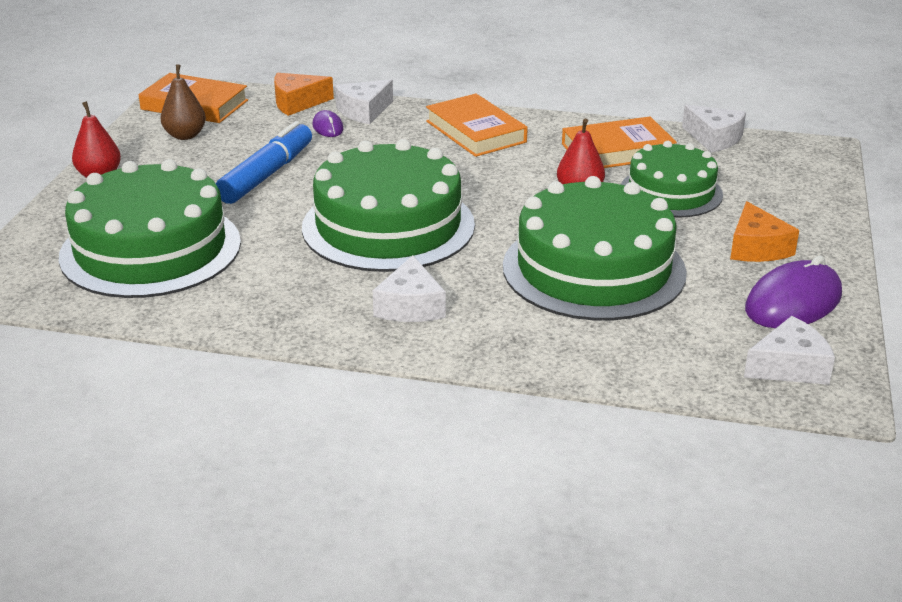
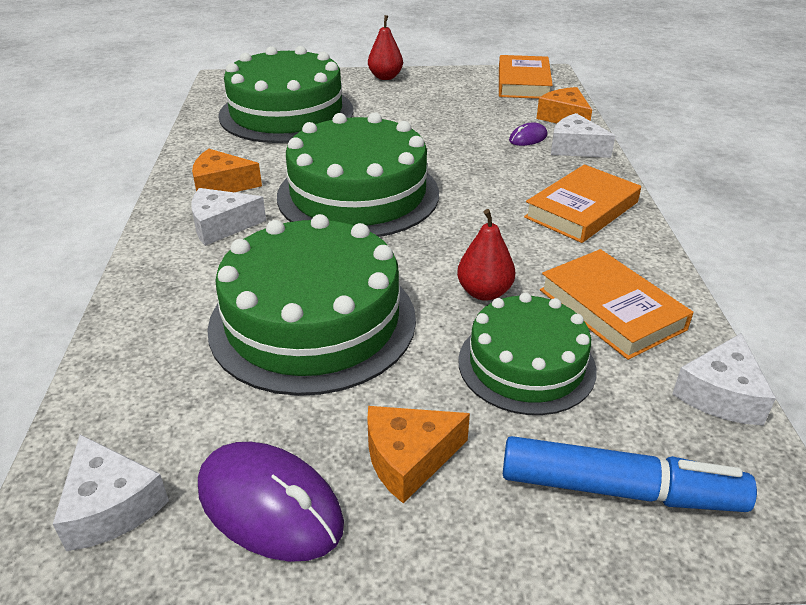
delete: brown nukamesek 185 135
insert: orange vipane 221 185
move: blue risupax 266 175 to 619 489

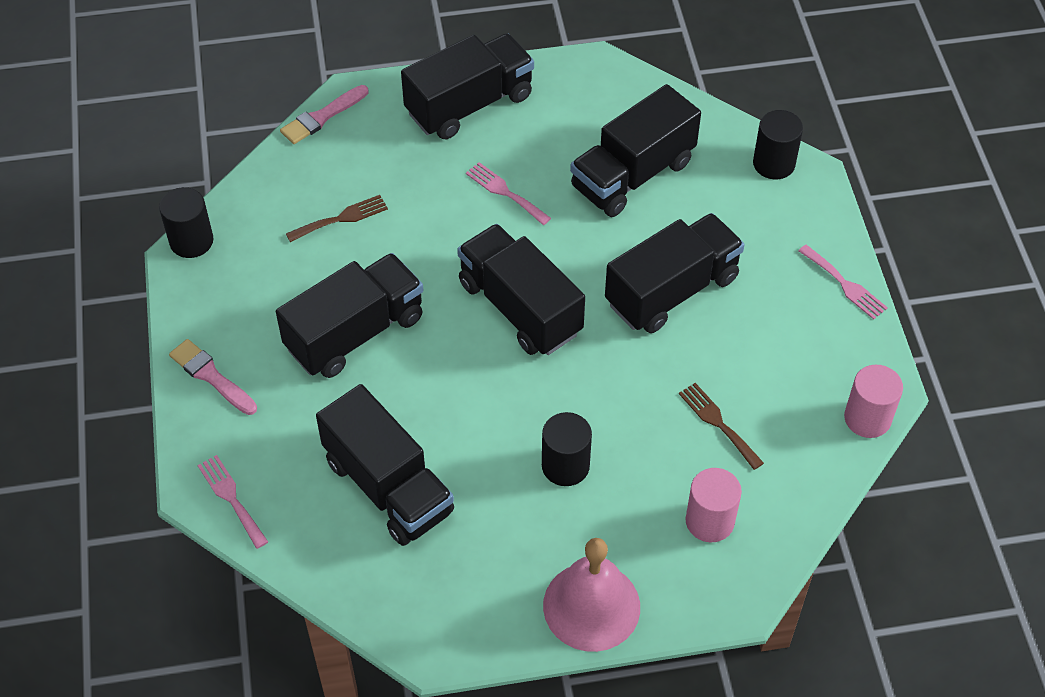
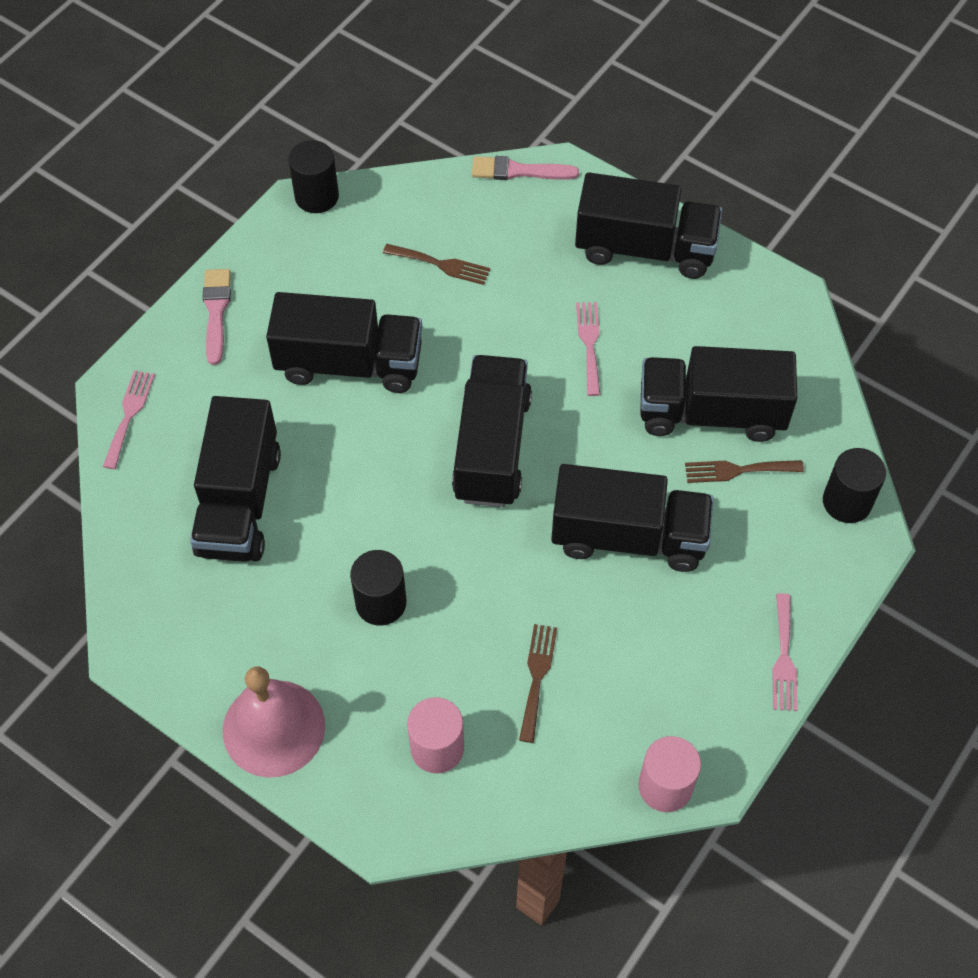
insert: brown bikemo 737 470

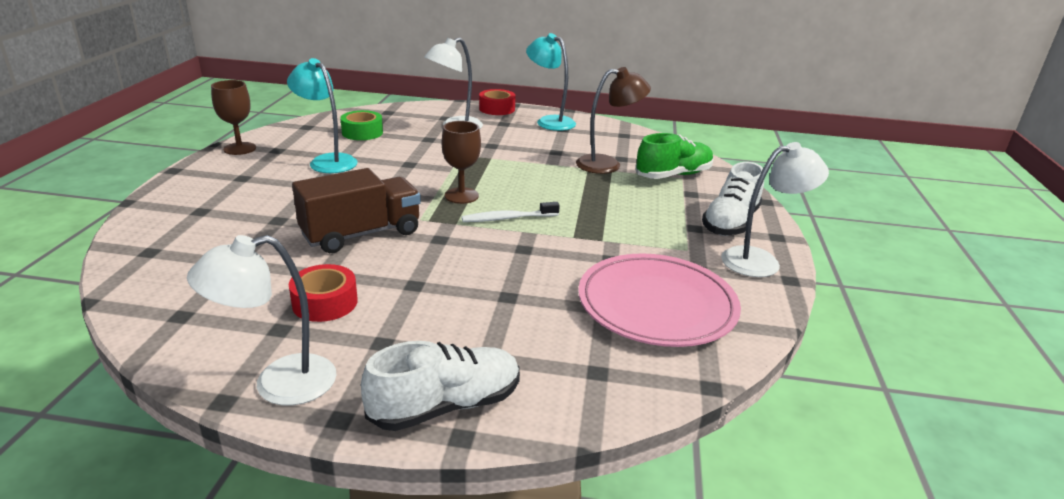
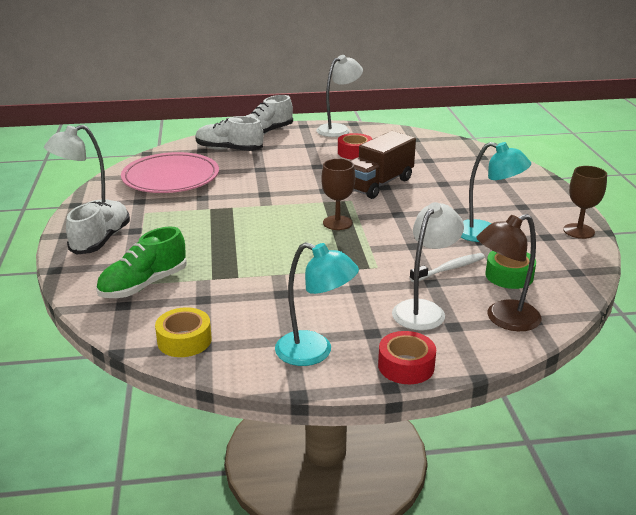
insert: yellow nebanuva 184 340; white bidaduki 229 150
move: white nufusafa 508 218 to 449 269; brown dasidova 607 164 to 504 319

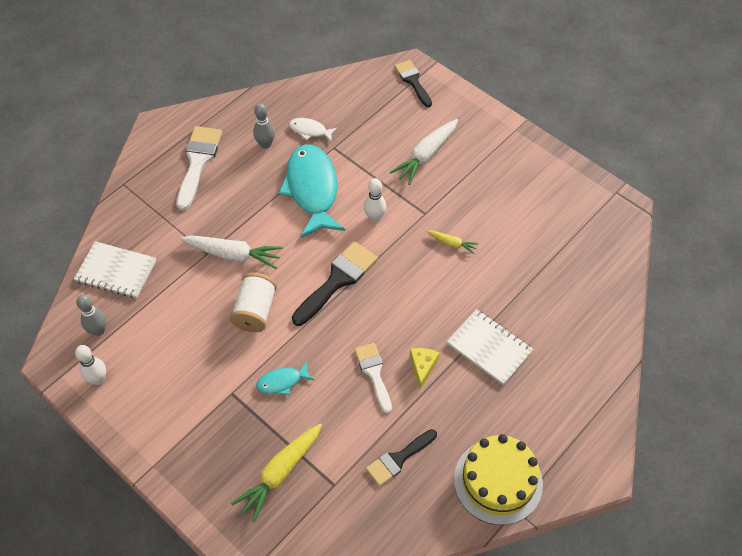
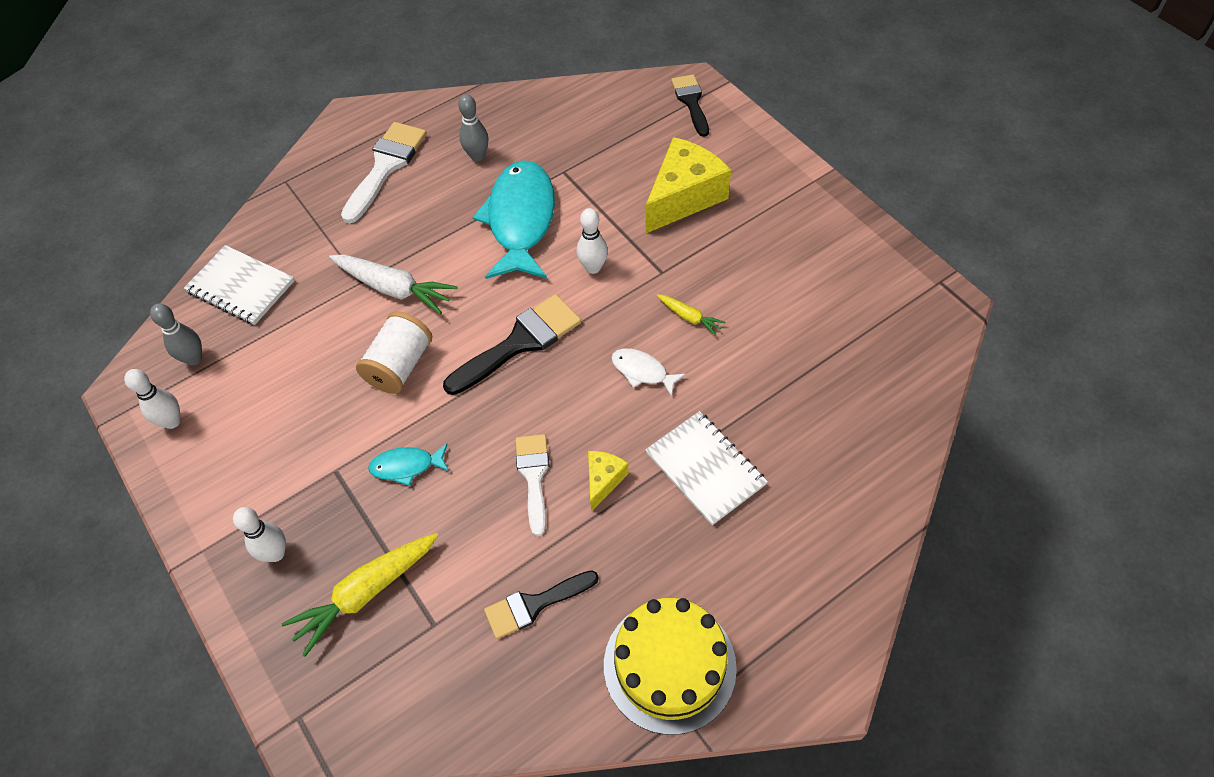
insert: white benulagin 276 553
move: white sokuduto 310 131 to 642 371
replace: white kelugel 426 155 to yellow vipane 683 197

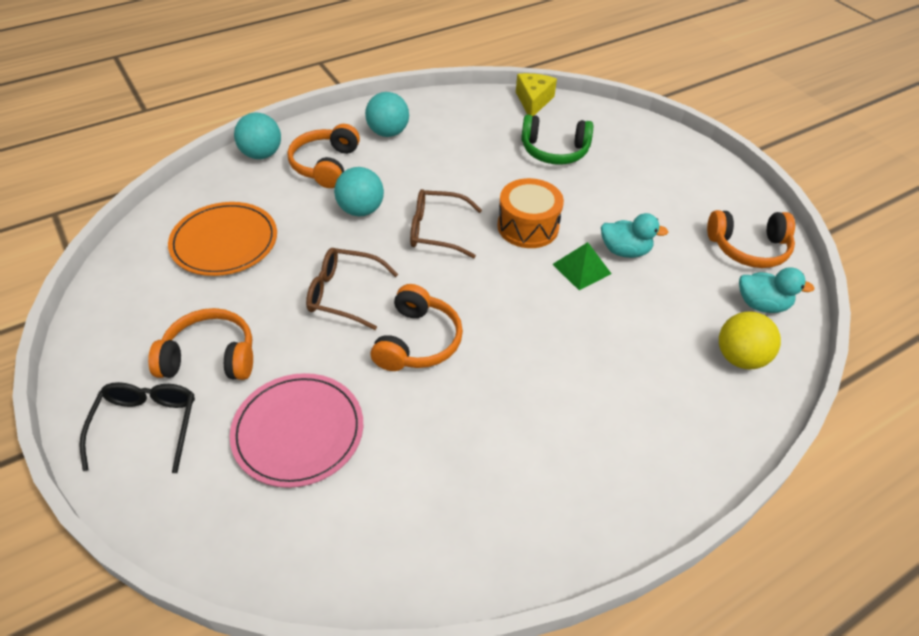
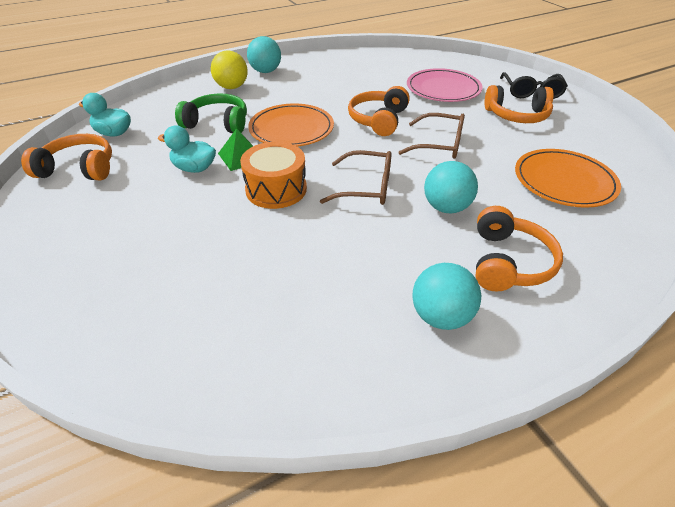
delete: yellow vipane 533 101
insert: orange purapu 291 129
move: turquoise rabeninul 261 154 to 266 71; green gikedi 554 151 to 217 123; yellow rabeninul 739 358 to 232 87

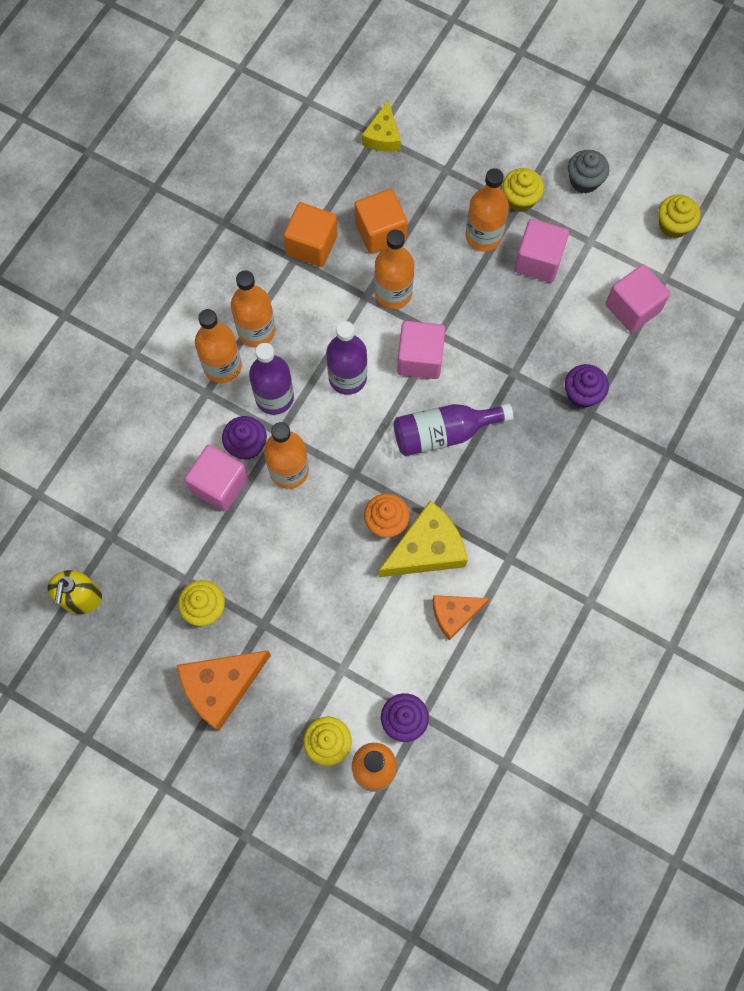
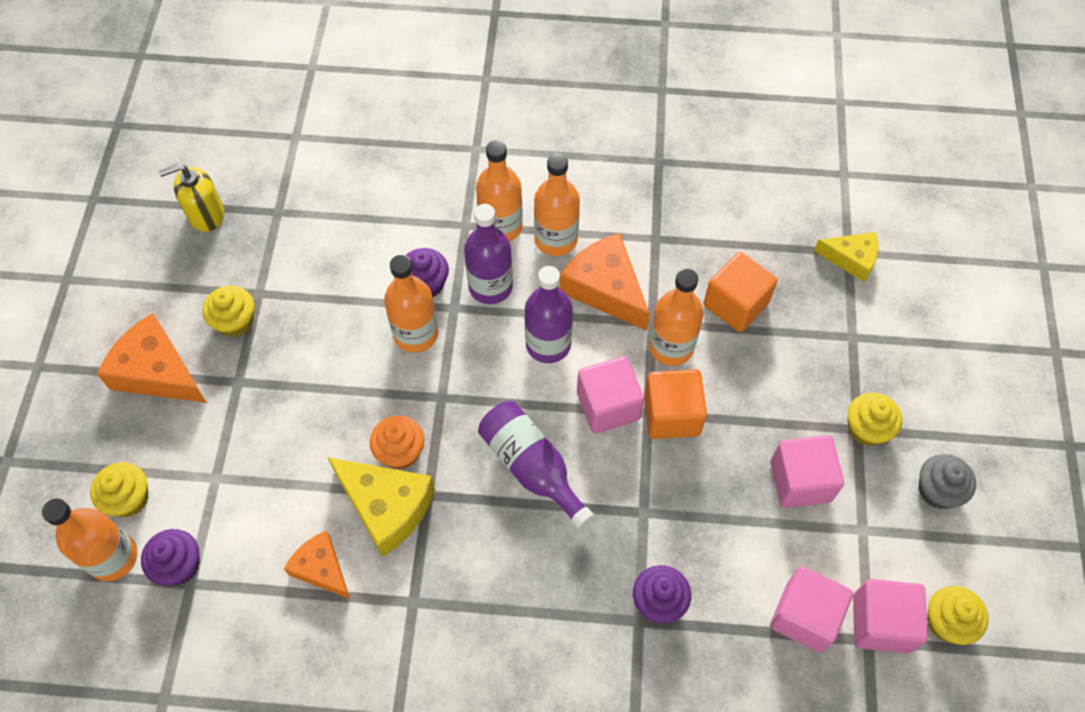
delete: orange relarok 483 236
insert: orange vipane 605 288
move: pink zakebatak 219 485 to 881 623; orange zakebatak 312 245 to 671 415
rotate: yellow vipane 383 136 = 851 259 150 degrees counterclockwise

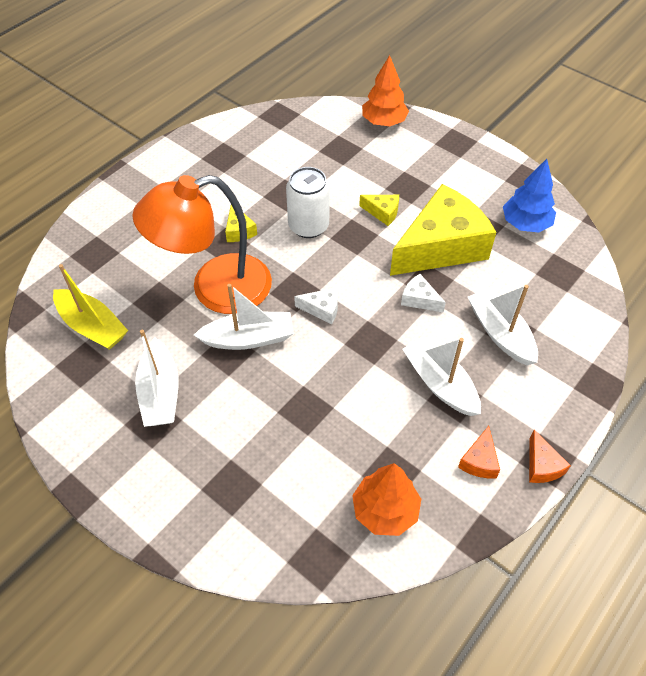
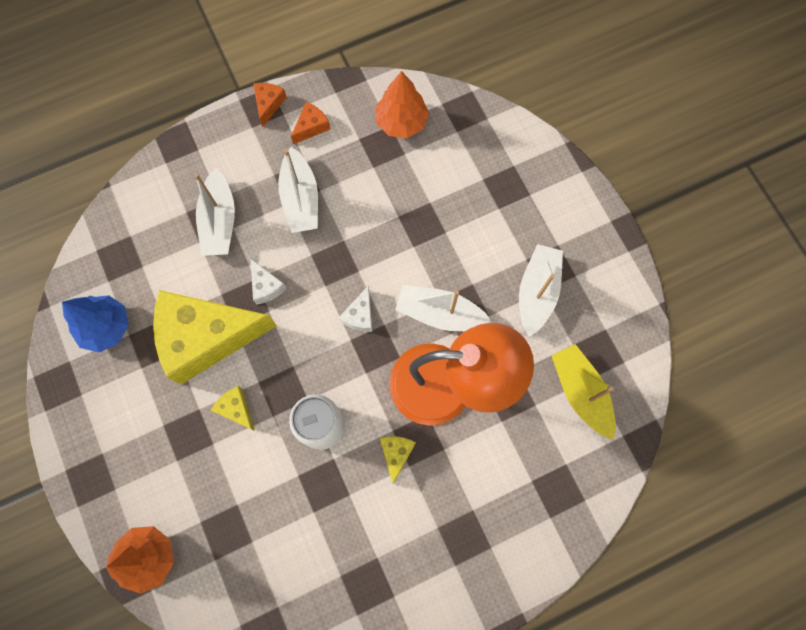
rotate: white vipane 322 309 = 360 315 105 degrees counterclockwise

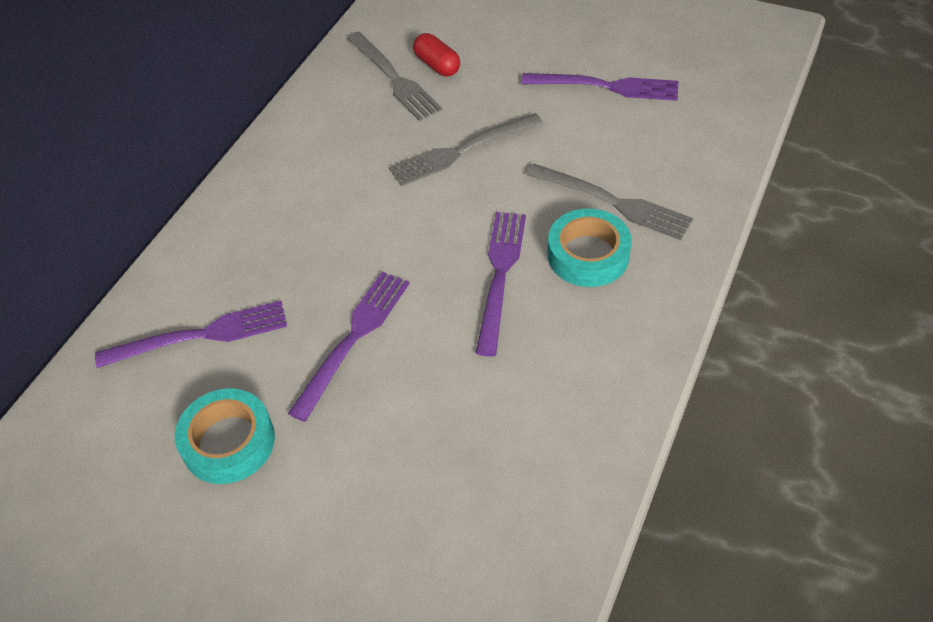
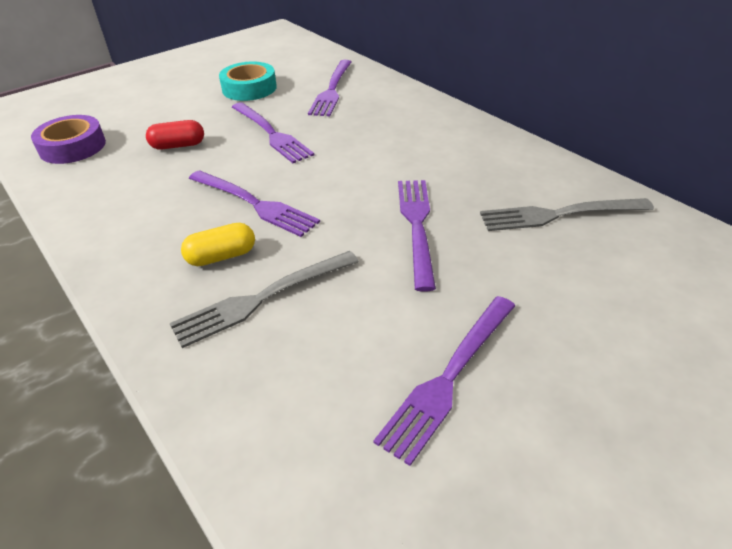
insert: purple nebanuva 72 147
move: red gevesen 437 65 to 178 146
replace: turquoise nebanuva 588 255 to yellow gevesen 221 256
recolor: grey bikemo 460 151 to purple bikemo 416 225

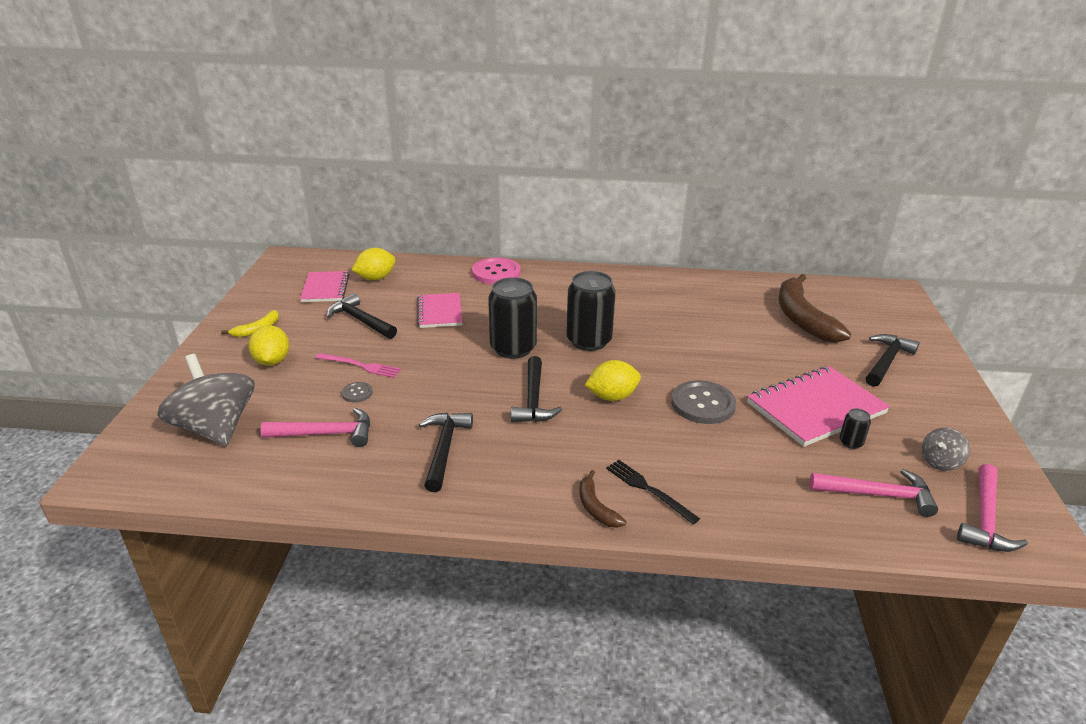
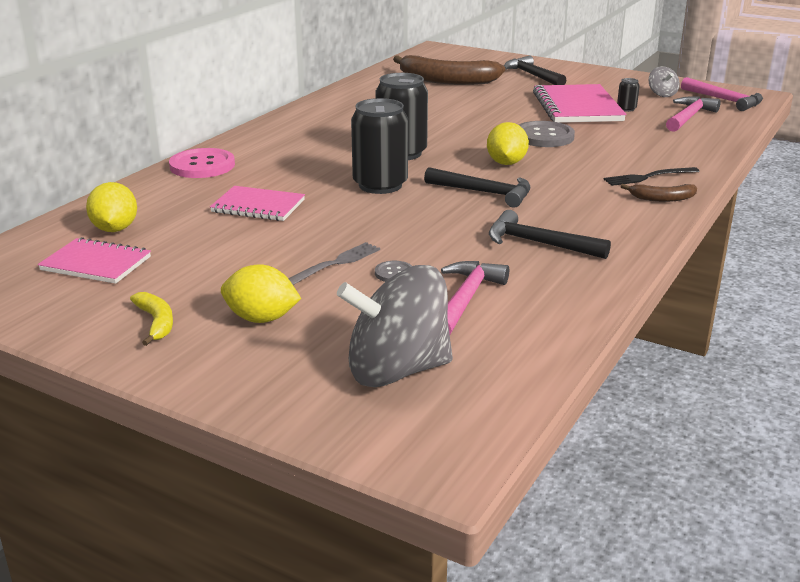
delete: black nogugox 360 320
recolor: pink bikemo 360 366 to grey bikemo 334 264

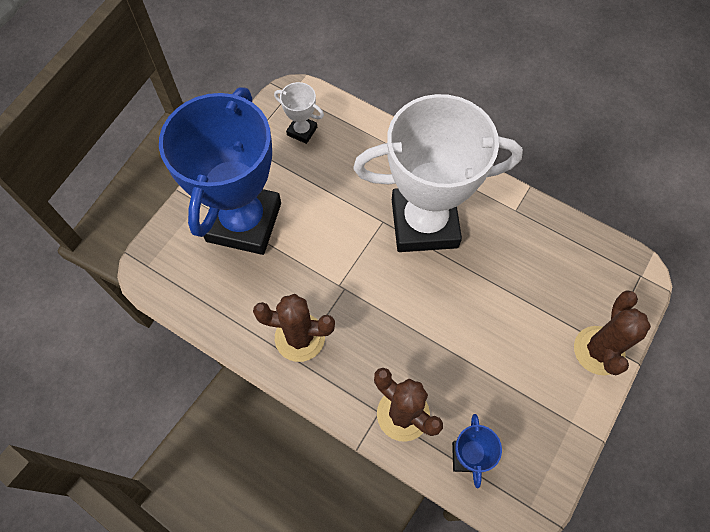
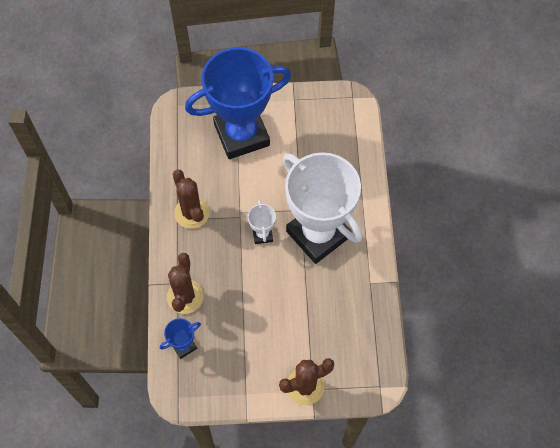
move: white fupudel 302 131 to 262 234

